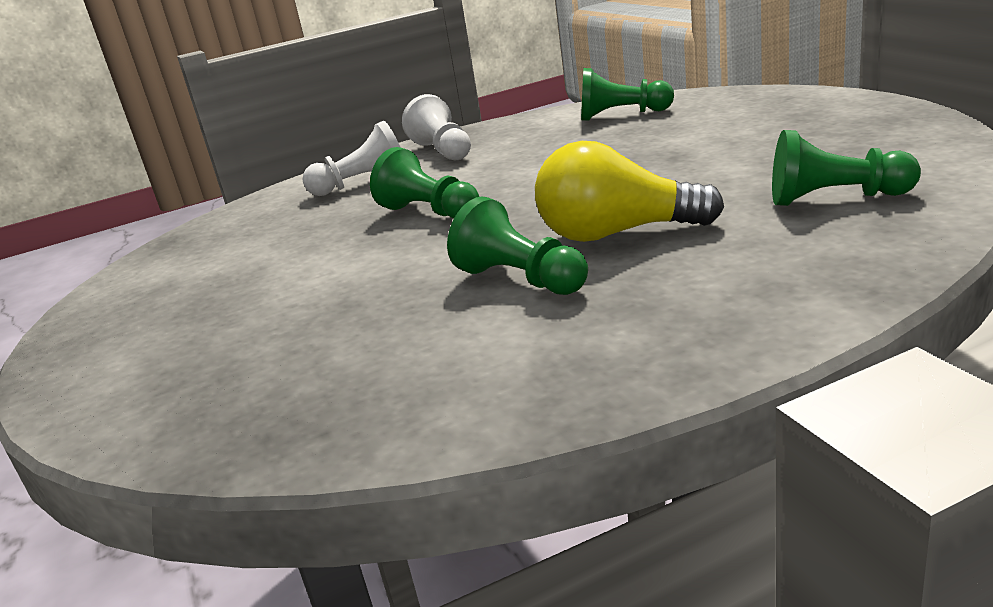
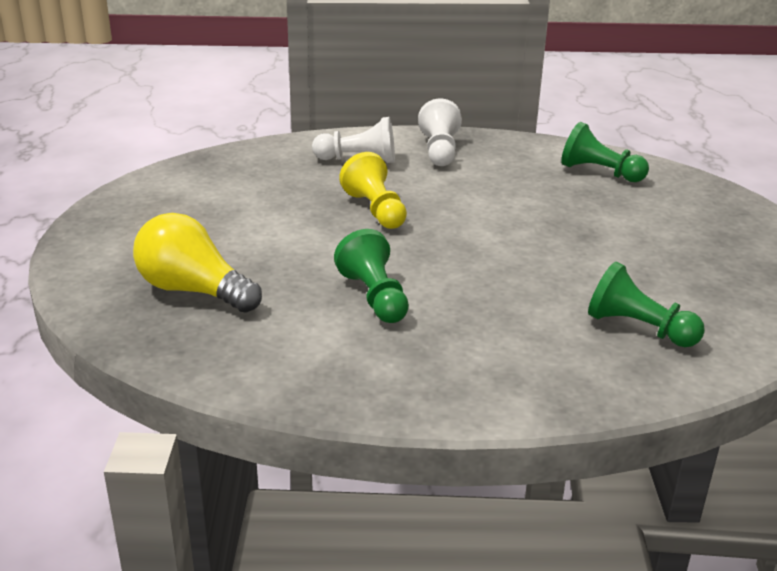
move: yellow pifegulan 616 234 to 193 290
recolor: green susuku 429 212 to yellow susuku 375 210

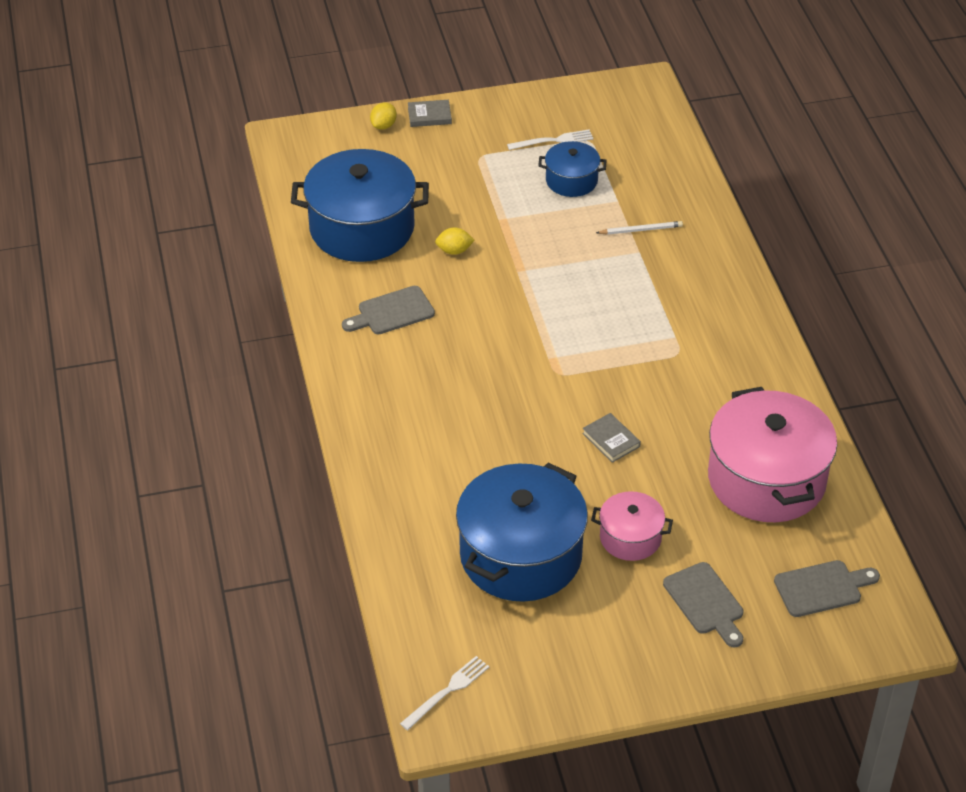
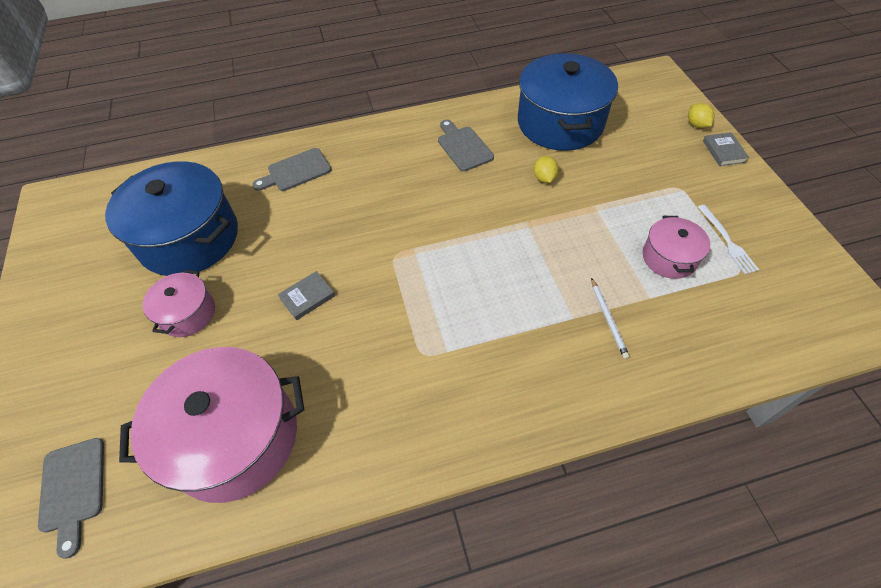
delete: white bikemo 447 691
move: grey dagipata 706 602 to 296 171
recolor: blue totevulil 571 180 to pink totevulil 669 257
rotate: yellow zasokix 383 126 = 696 125 45 degrees clockwise

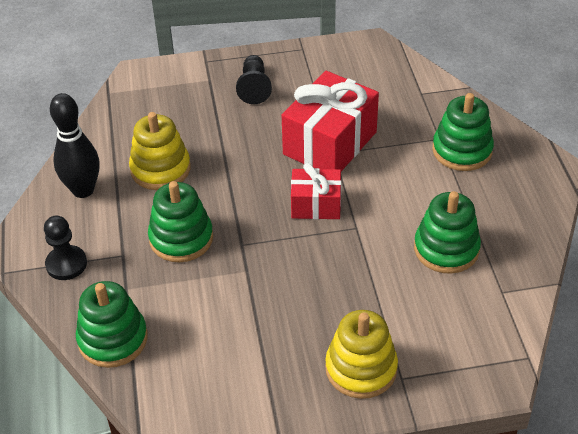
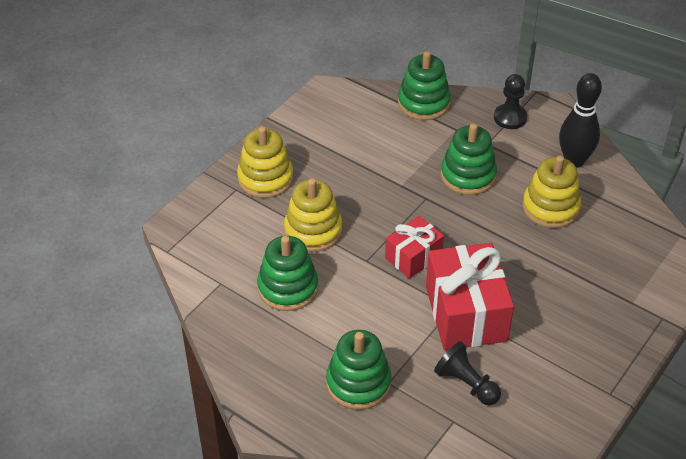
insert: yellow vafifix 313 230
move: black susuku 254 88 to 466 384

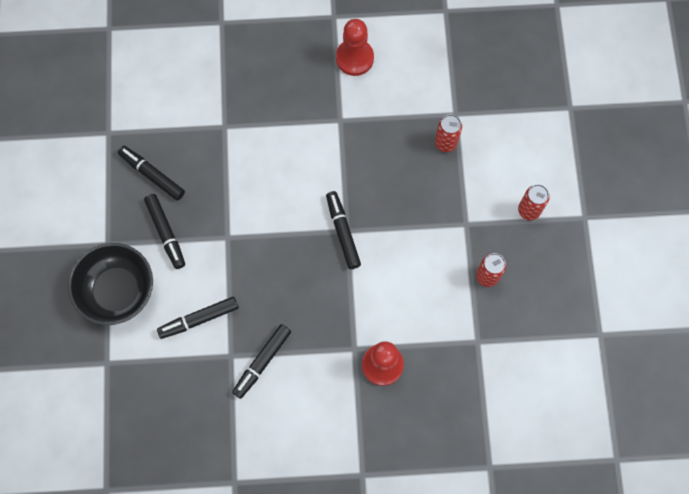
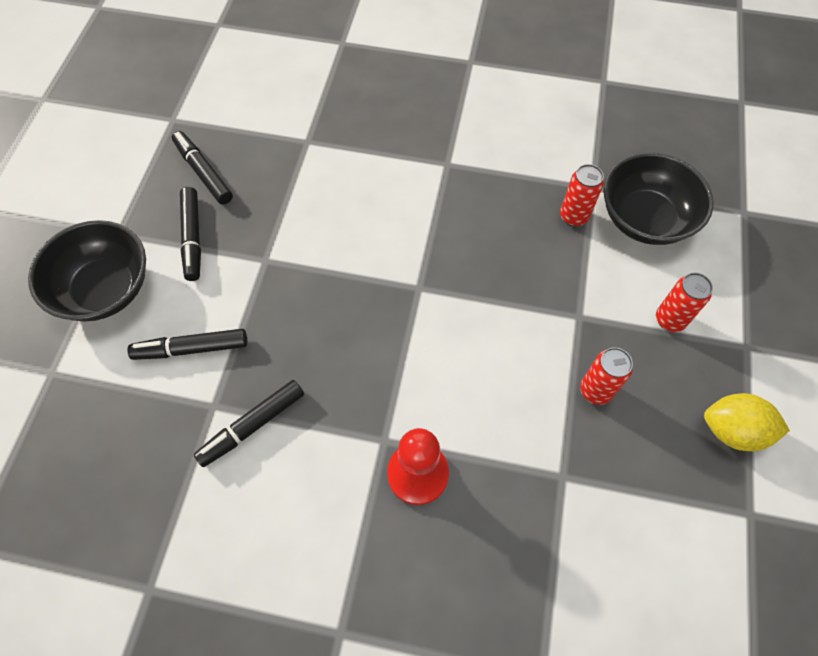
delete: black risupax 342 232; red susuku 354 58
insert: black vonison 645 219; yellow zasokix 732 430

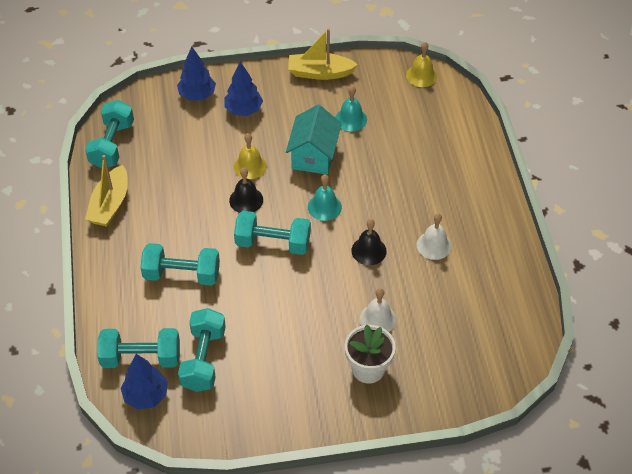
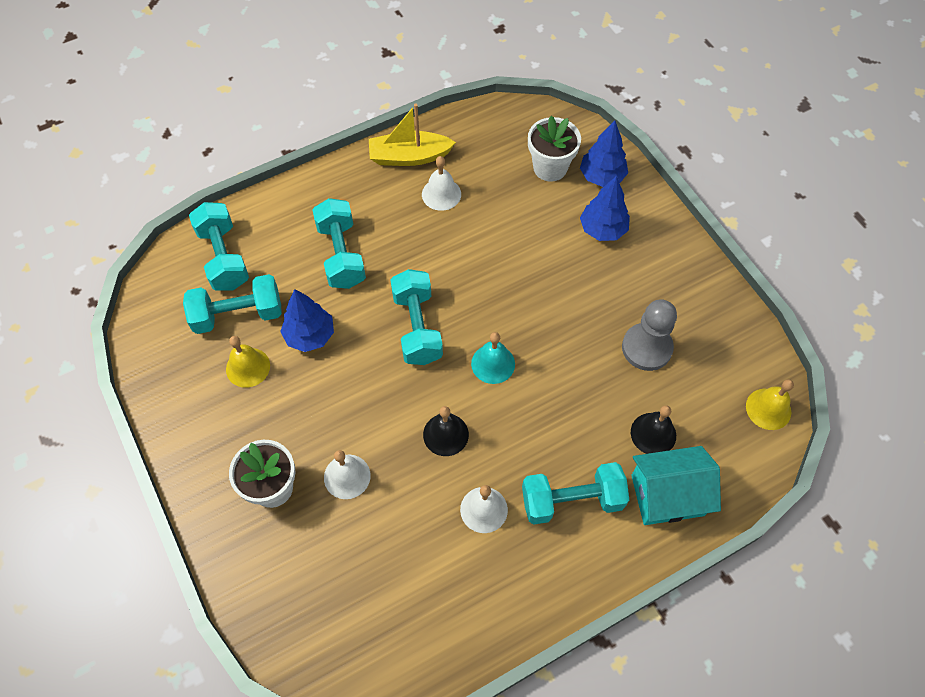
delete: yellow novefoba 320 73
insert: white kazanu 441 194; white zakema 550 167
move: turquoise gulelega 112 145 to 572 500; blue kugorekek 146 395 to 310 335; black kazanu 246 200 to 653 434; yellow kazanu 250 166 to 248 367; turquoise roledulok 314 155 to 667 495
replace: turquoise kazanu 351 119 to grey susuku 647 348

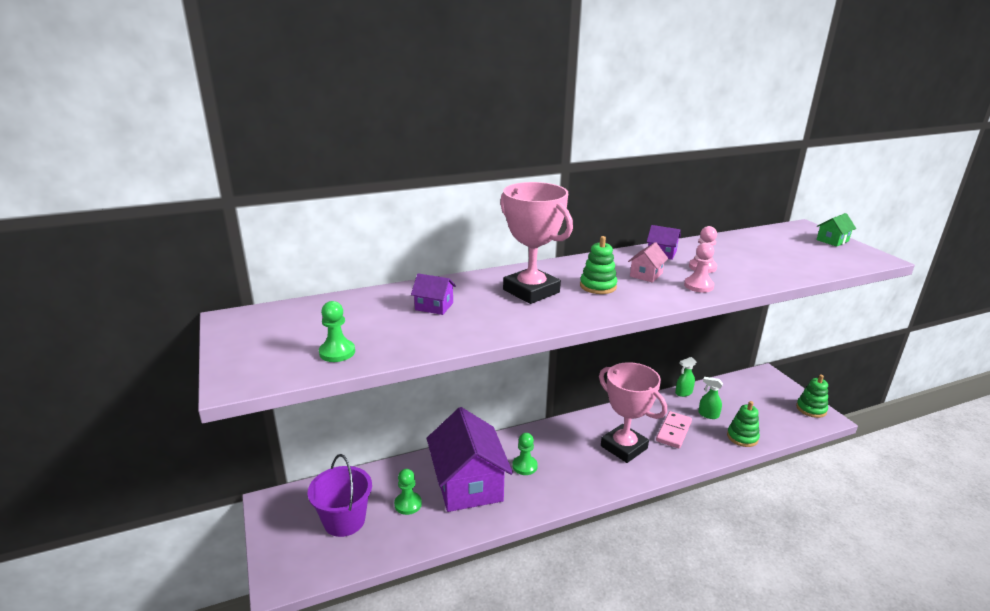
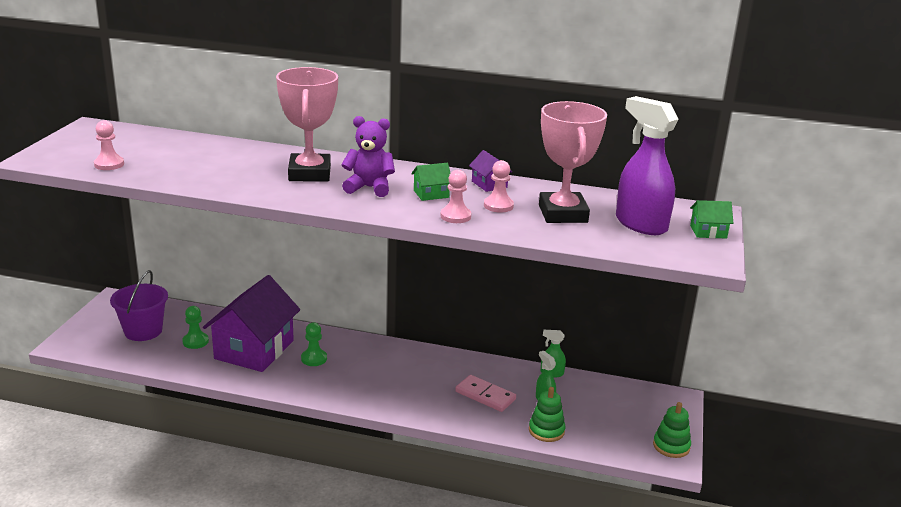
delete: purple roledulok 434 306
insert: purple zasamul 640 224
move: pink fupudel 624 447 to 563 214
replace: green vafifix 598 286 to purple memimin 369 188
recolor: green susuku 337 352 to pink susuku 109 164; pink roledulok 646 275 to green roledulok 431 194
rotate: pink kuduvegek 673 431 = 485 396 60 degrees clockwise

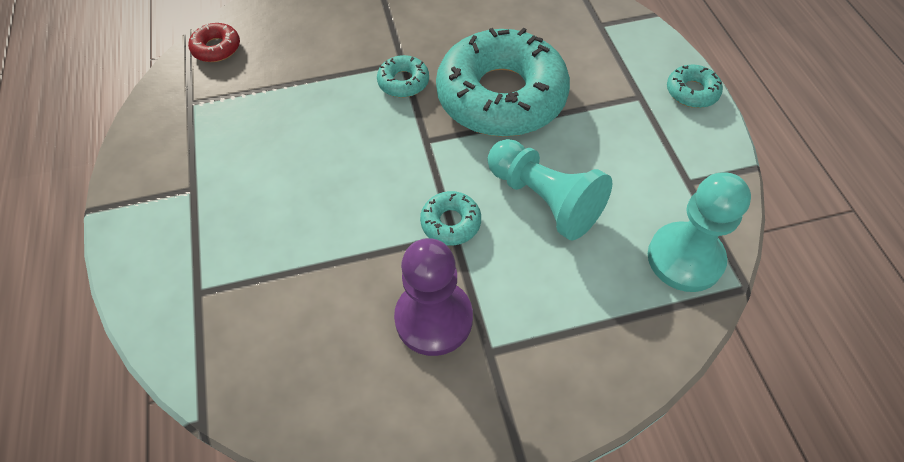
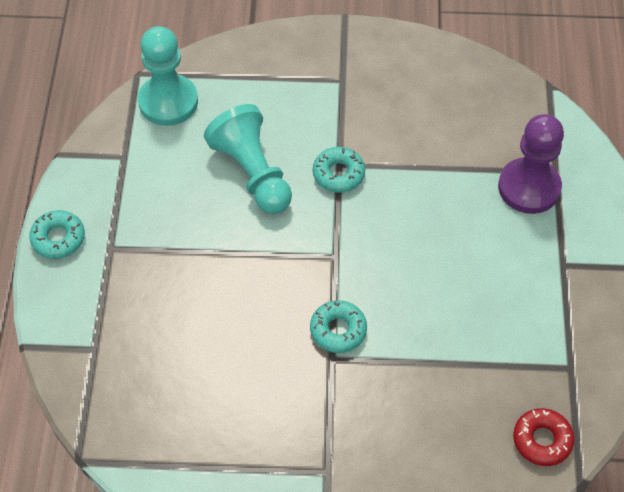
delete: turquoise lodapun 501 96
move: purple susuku 434 318 to 529 187

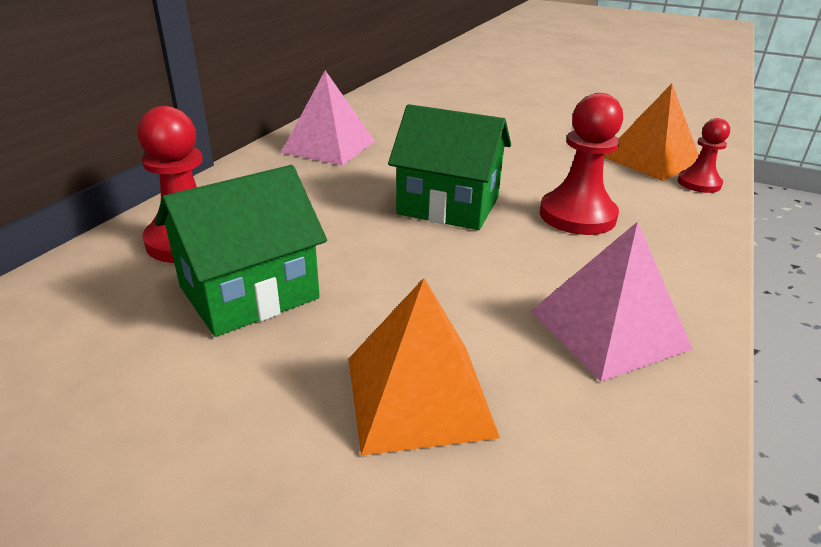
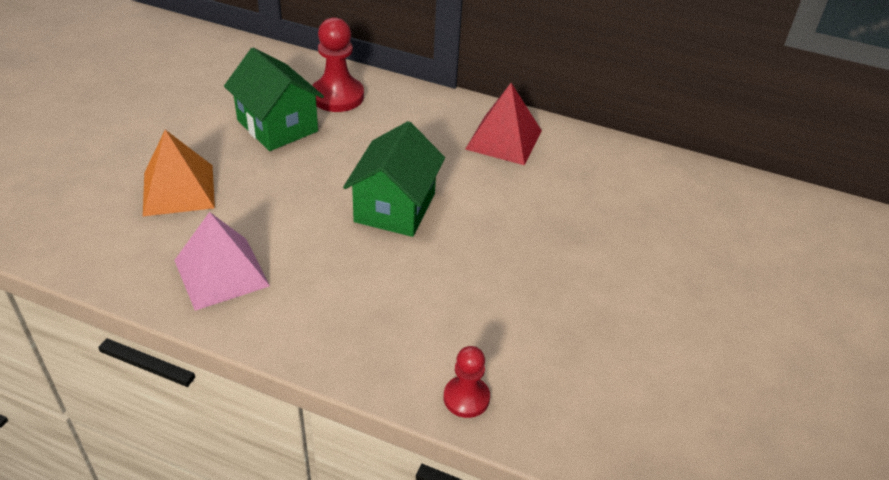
delete: red susuku 577 216; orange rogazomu 651 160
recolor: pink rogazomu 329 146 to red rogazomu 503 139

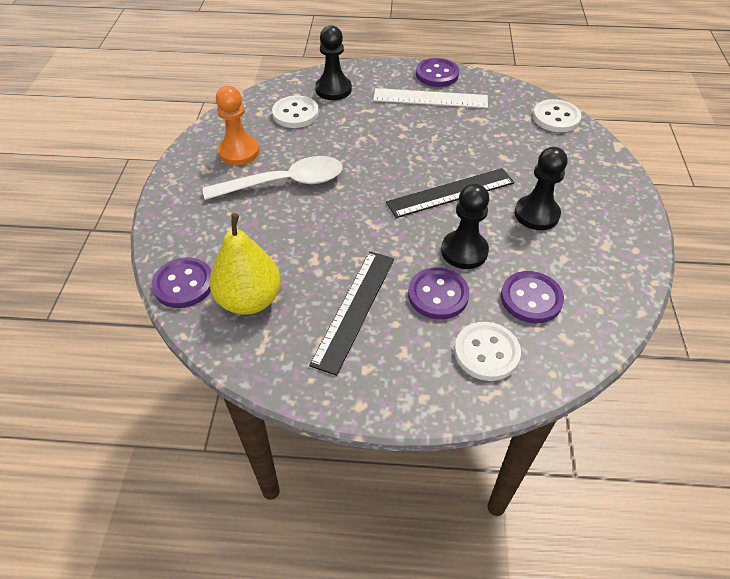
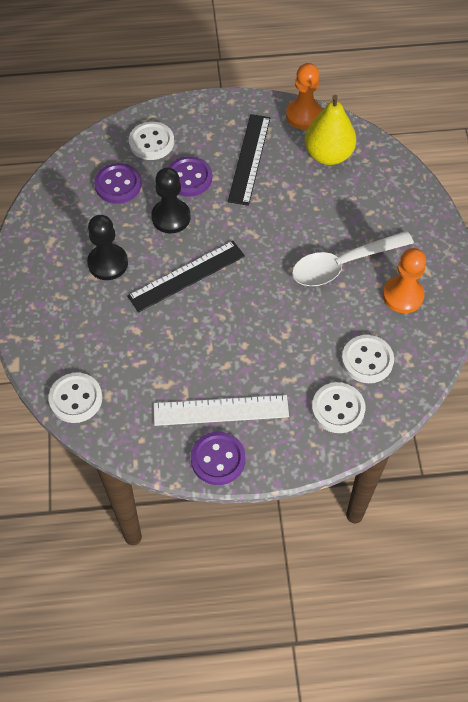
delete: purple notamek 184 284
insert: orange susuku 304 115
replace: black susuku 333 89 to white notamek 338 409

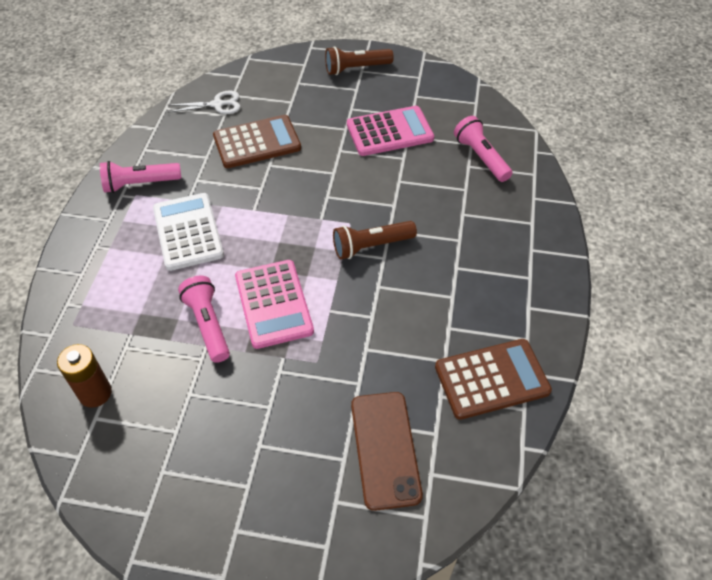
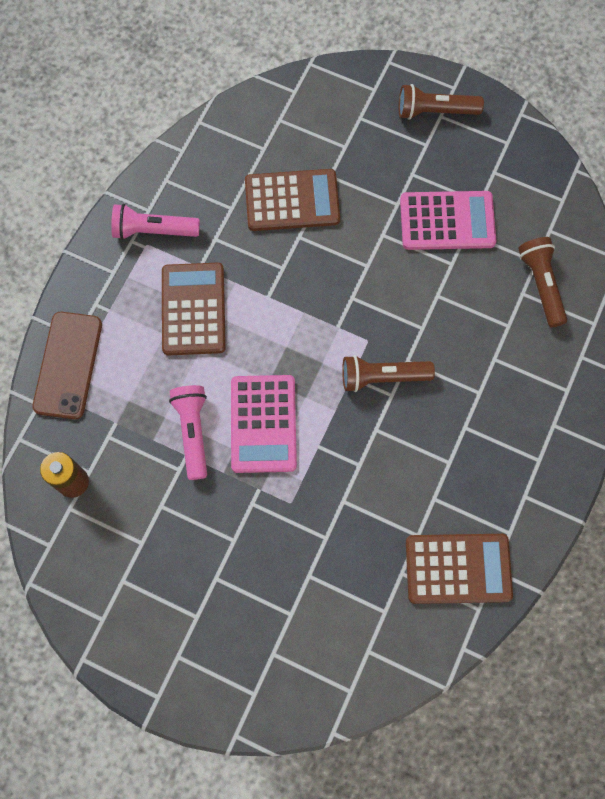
delete: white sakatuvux 217 104
move: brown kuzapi 385 449 to 68 365
recolor: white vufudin 188 232 to brown vufudin 193 309; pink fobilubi 481 157 to brown fobilubi 541 285

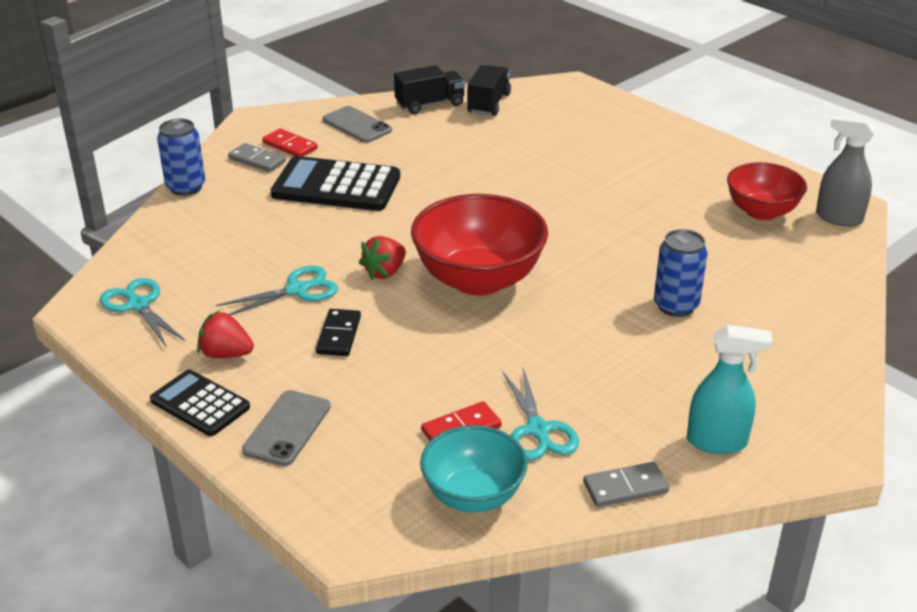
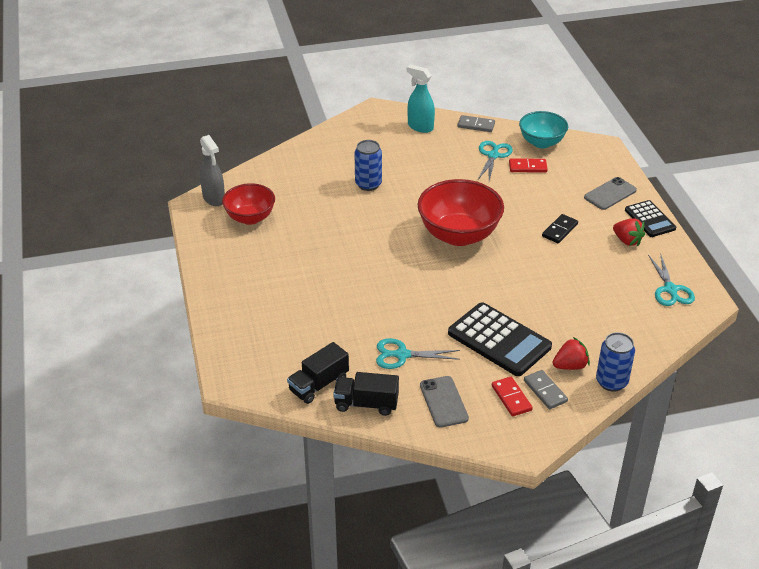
move: turquoise sakatuvux 298 290 to 401 355; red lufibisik 385 272 to 570 366

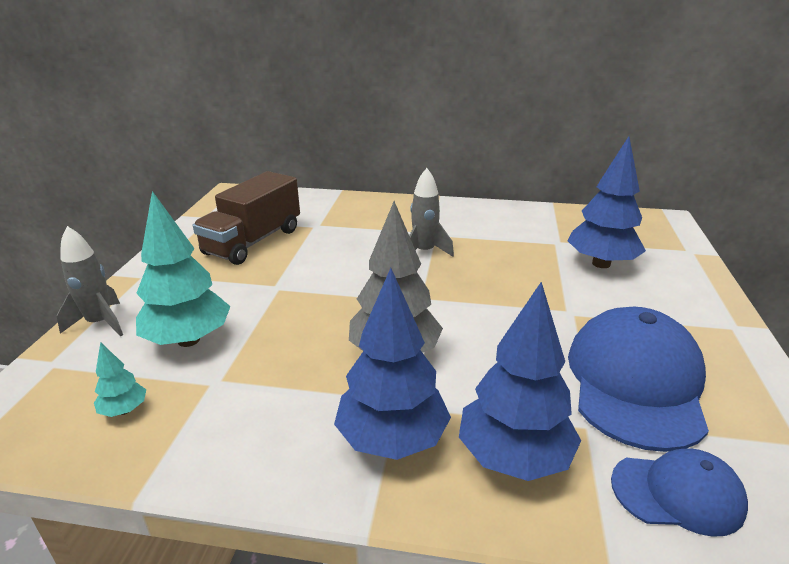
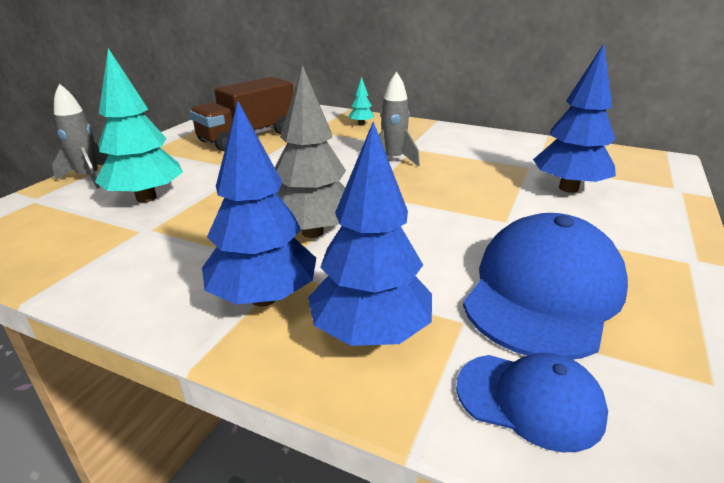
move: turquoise kugorekek 124 410 to 361 124

